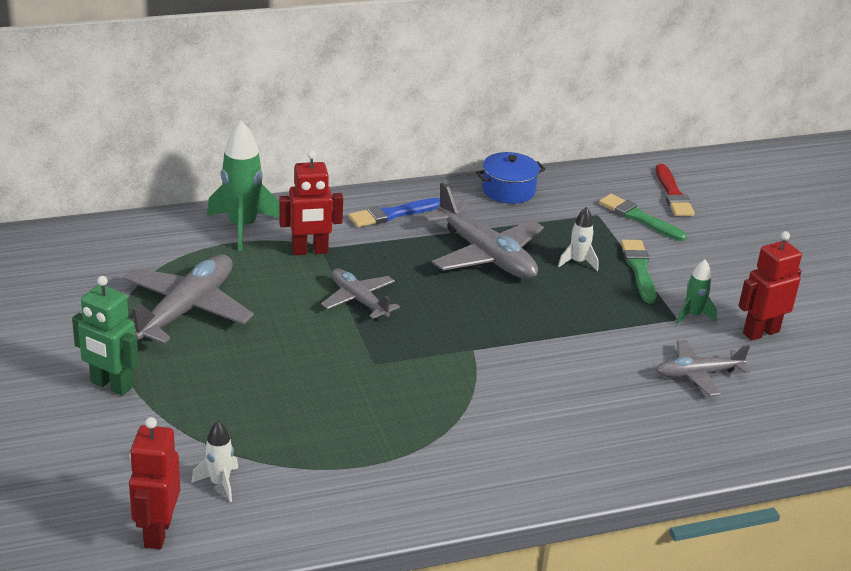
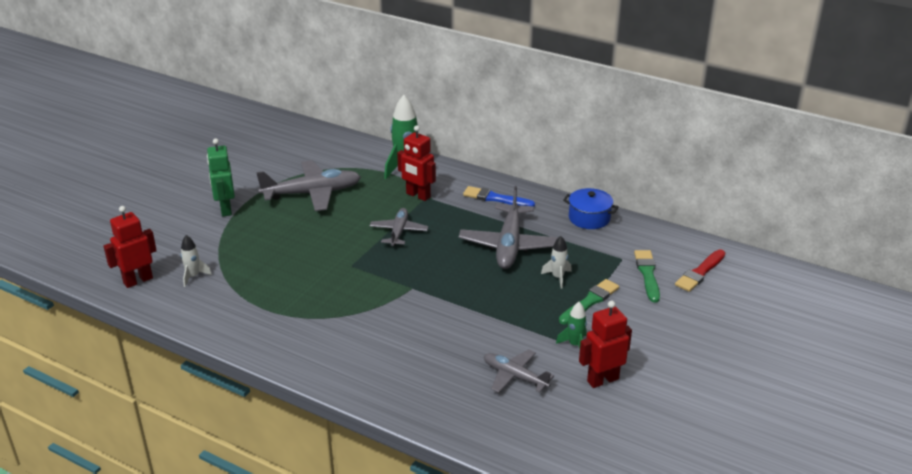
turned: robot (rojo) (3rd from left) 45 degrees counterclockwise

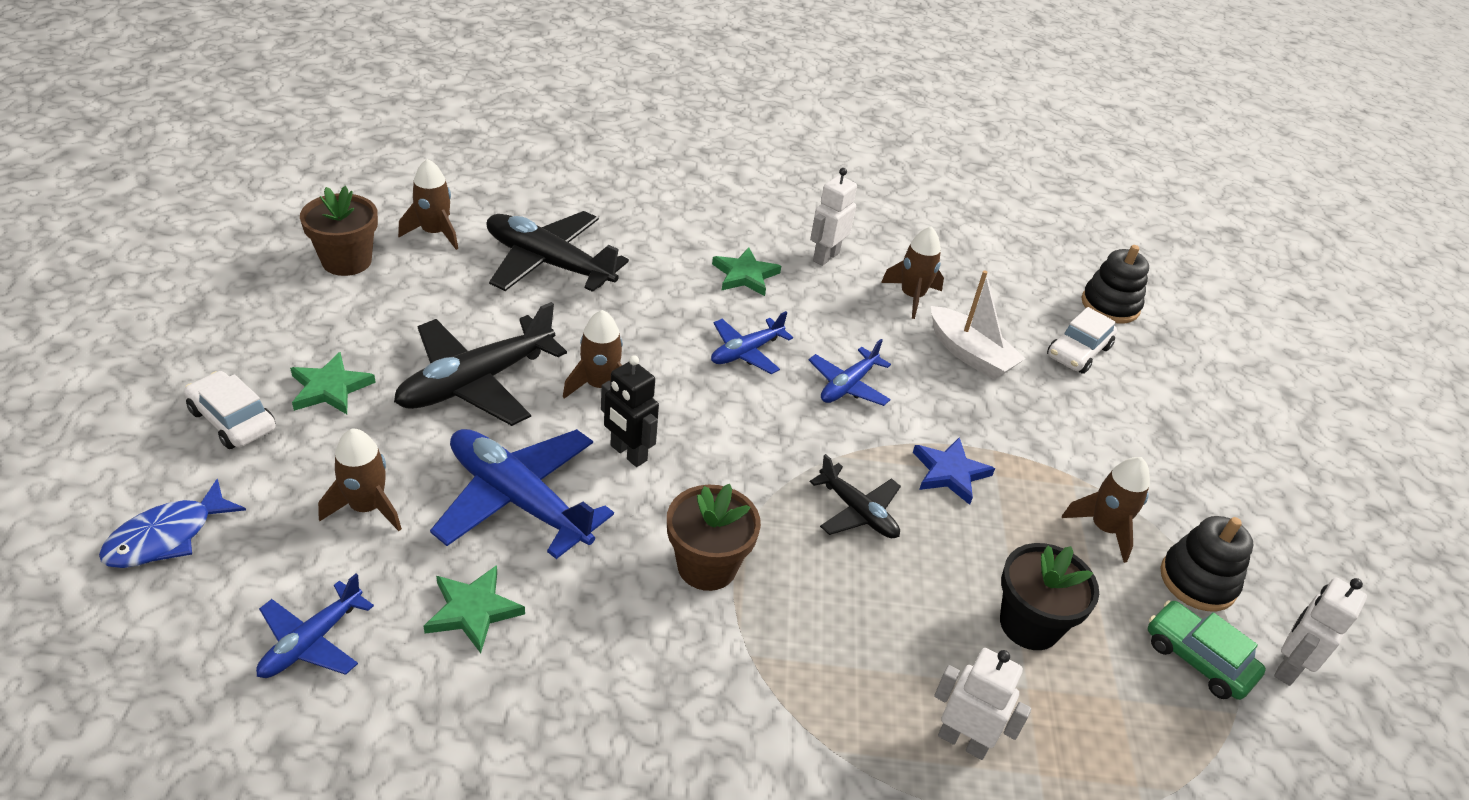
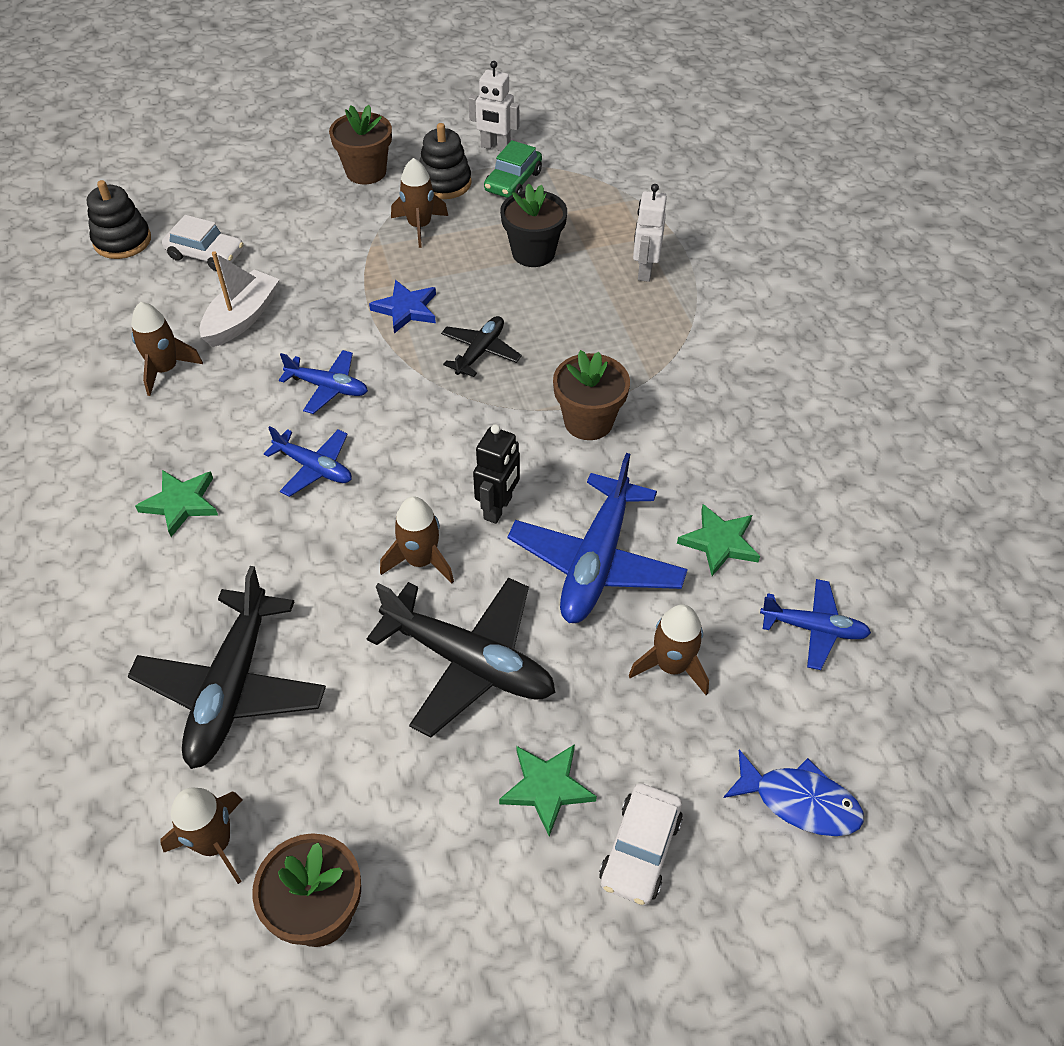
removed: robot (blanco) (1st from left)
added: maceta (marrón) (2nd from left)

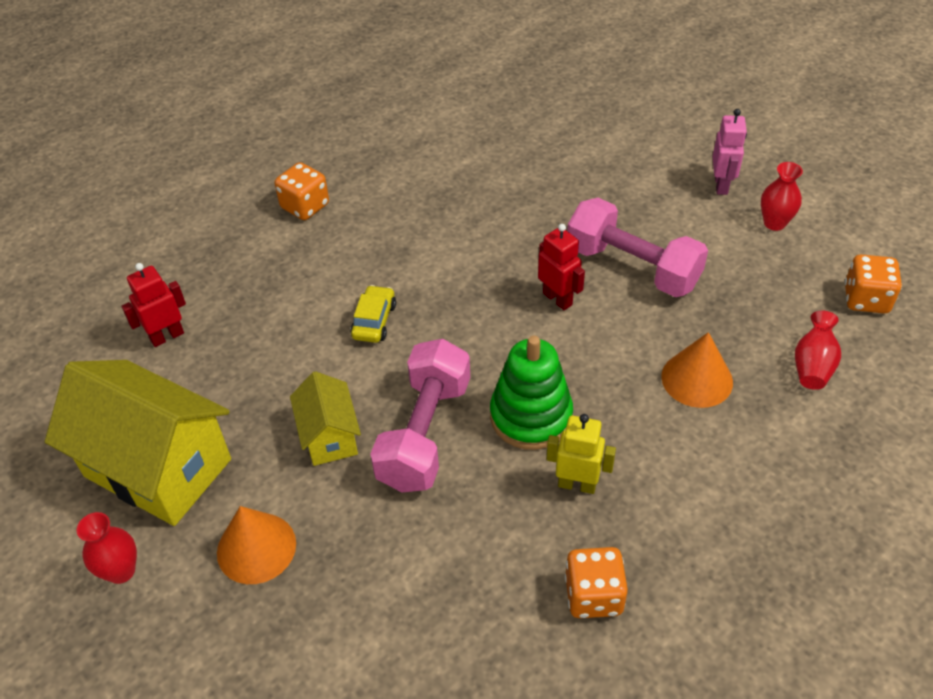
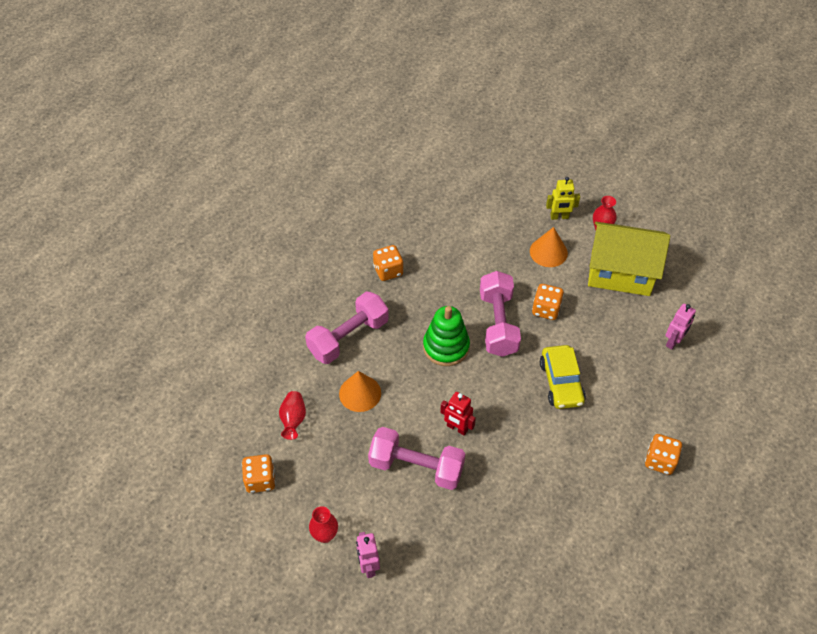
added: mancuerna (rosa) (1st from left)
moved: robot (amarillo)
replaced: casa (amarillo) (2nd from left) to dado (naranja) (3rd from left)
recoloured: robot (rojo) (1st from left) to robot (rosa) (2nd from left)
resized: coche (amarillo) x1.62

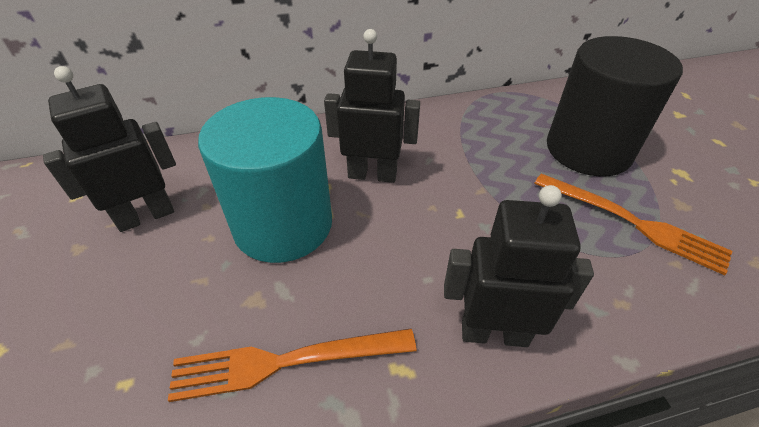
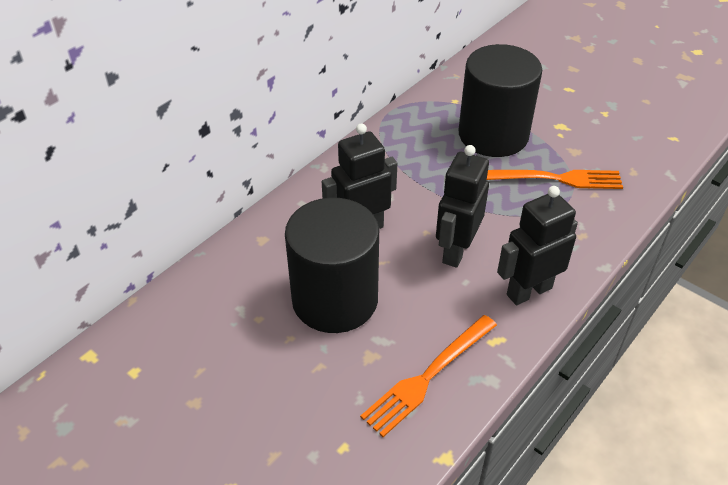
moved: robot (negro) (1st from left in the first image) to robot (negro) (2nd from left)
recoloured: cilindro (turquesa) to cilindro (negro) (1st from left)

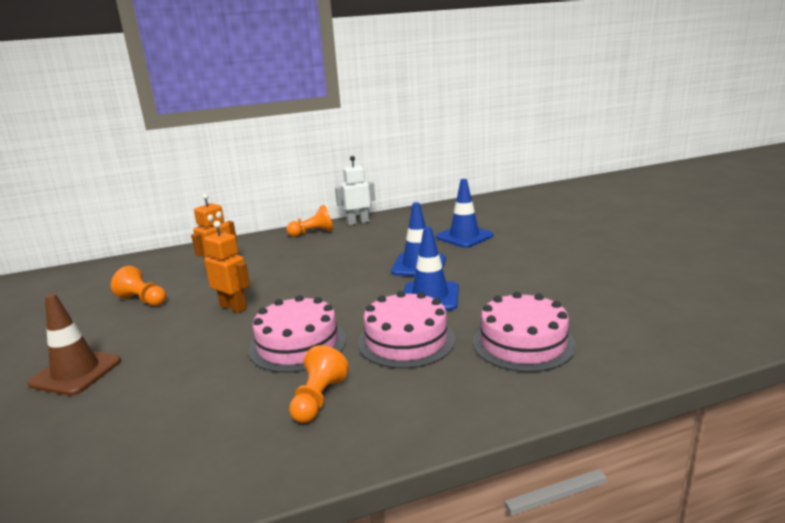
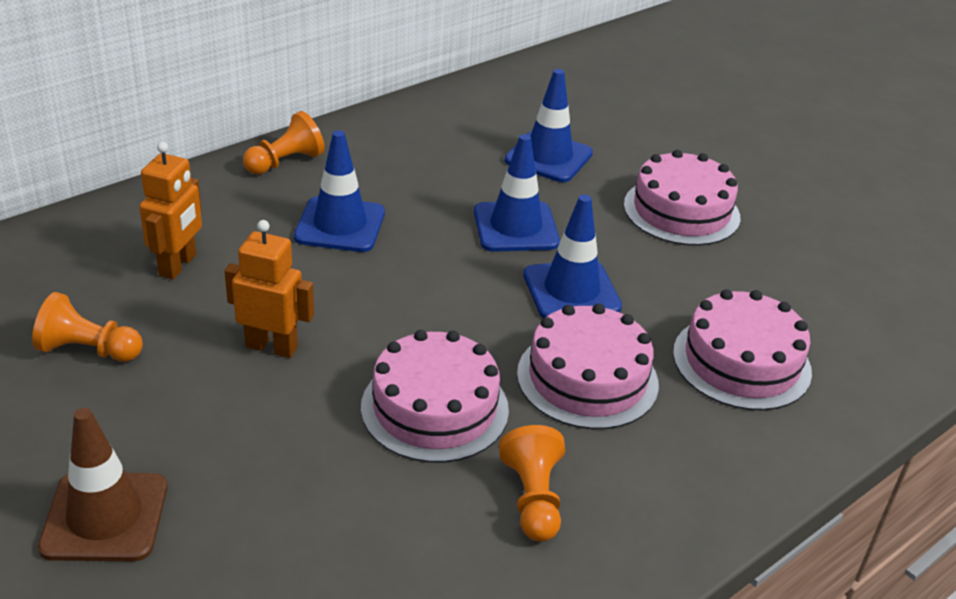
removed: robot (blanco)
added: cono de tráfico (azul) (1st from left); tarta (rosa) (3rd from left)

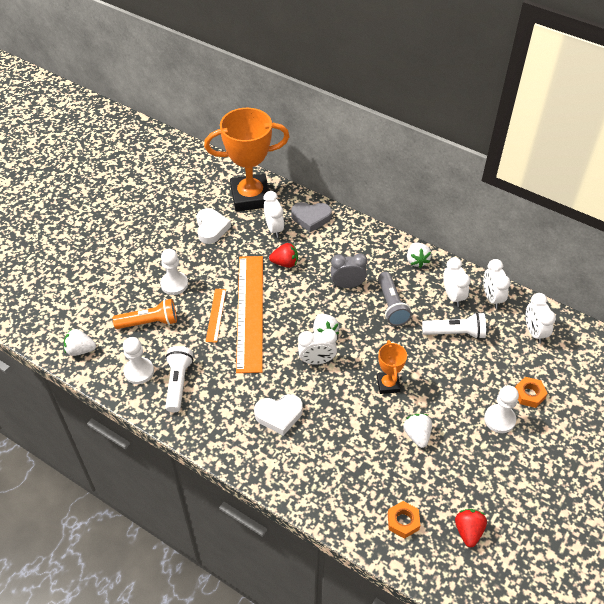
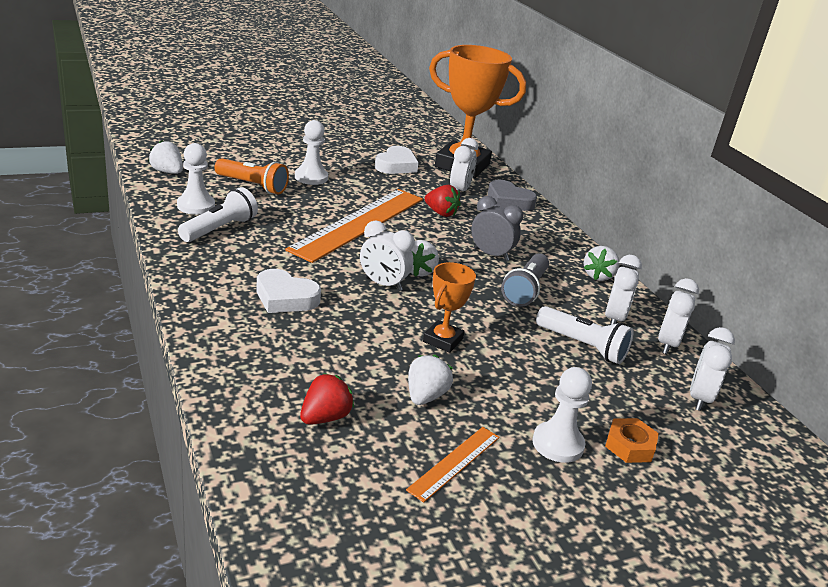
removed: tuerca (naranja) (1st from left)
moved: regla (naranja) (1st from left in the first image) to regla (naranja) (2nd from left); fresa (rojo) (2nd from left in the first image) to fresa (rojo) (1st from left)

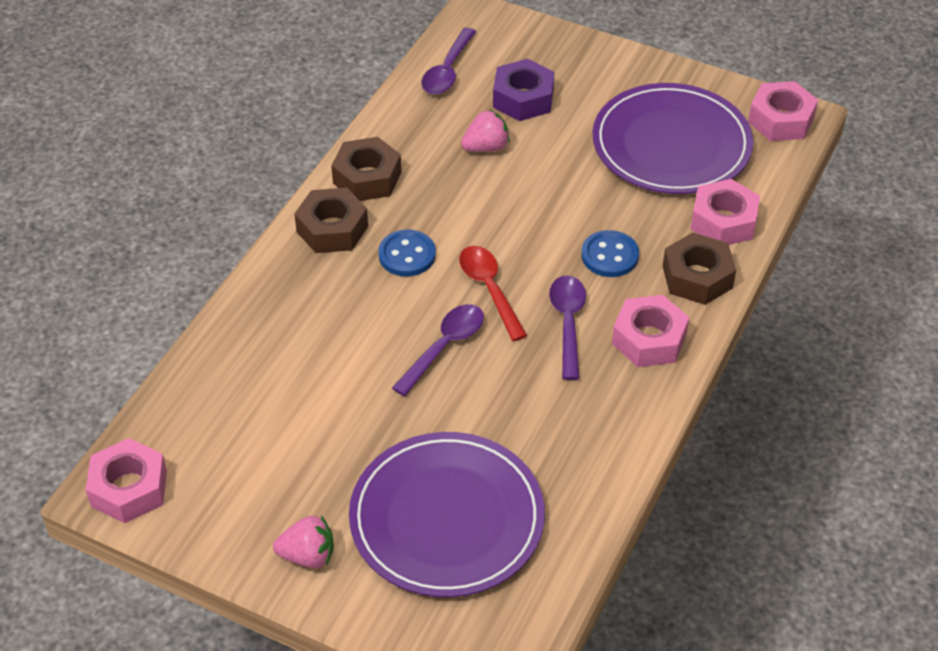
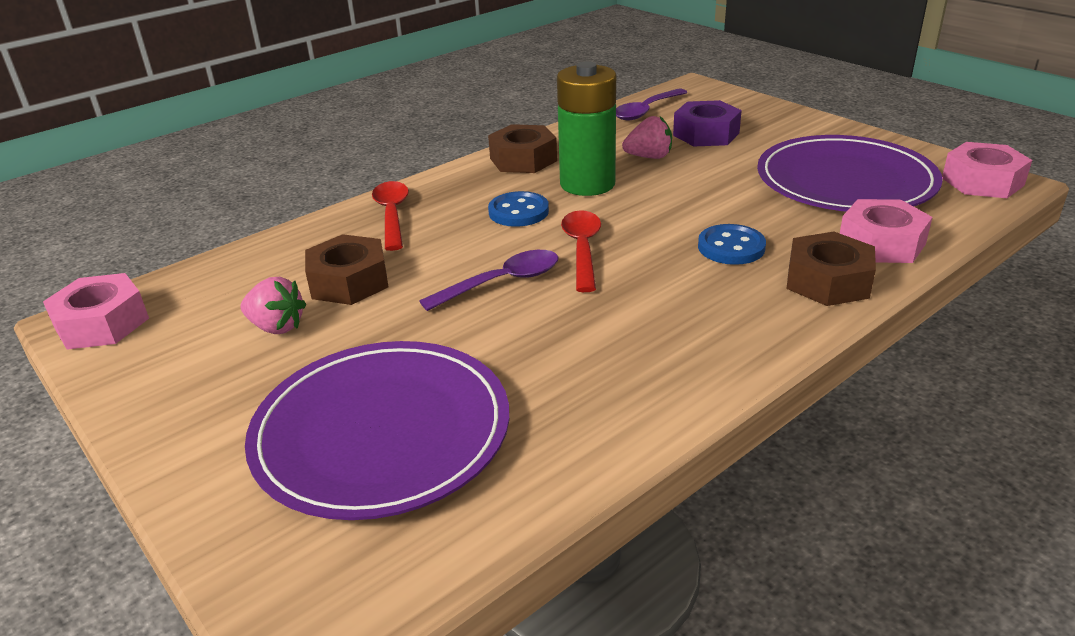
removed: cuchara (morado) (3rd from left); tuerca (rosa) (2nd from left)
added: cuchara (rojo) (1st from left); pila (verde)
moved: fresa (rosa) (1st from left); tuerca (marrón) (1st from left)

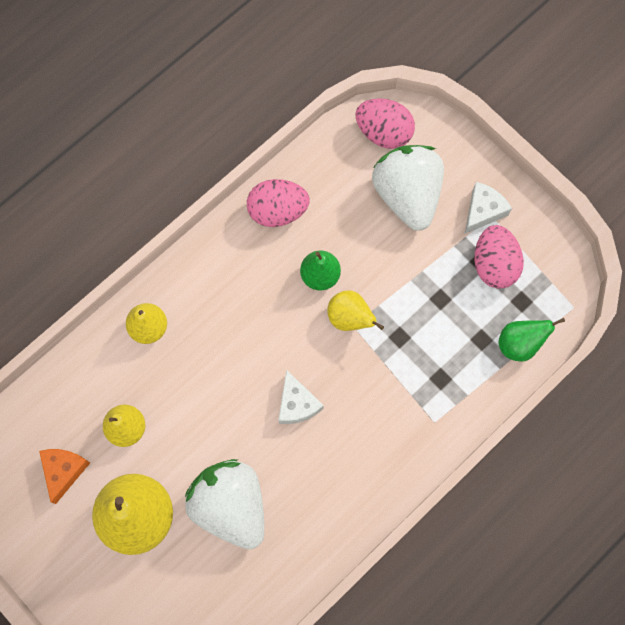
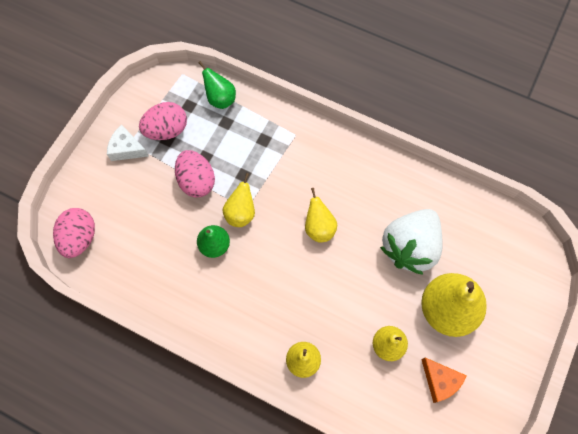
removed: fresa (blanco) (2nd from left)
moved: huevo (rosa) (1st from left in the first image) to huevo (rosa) (3rd from left)
replaced: queso (blanco) (1st from left) to pera (amarillo) (3rd from left)
turned: queso (naranja) 120 degrees counterclockwise

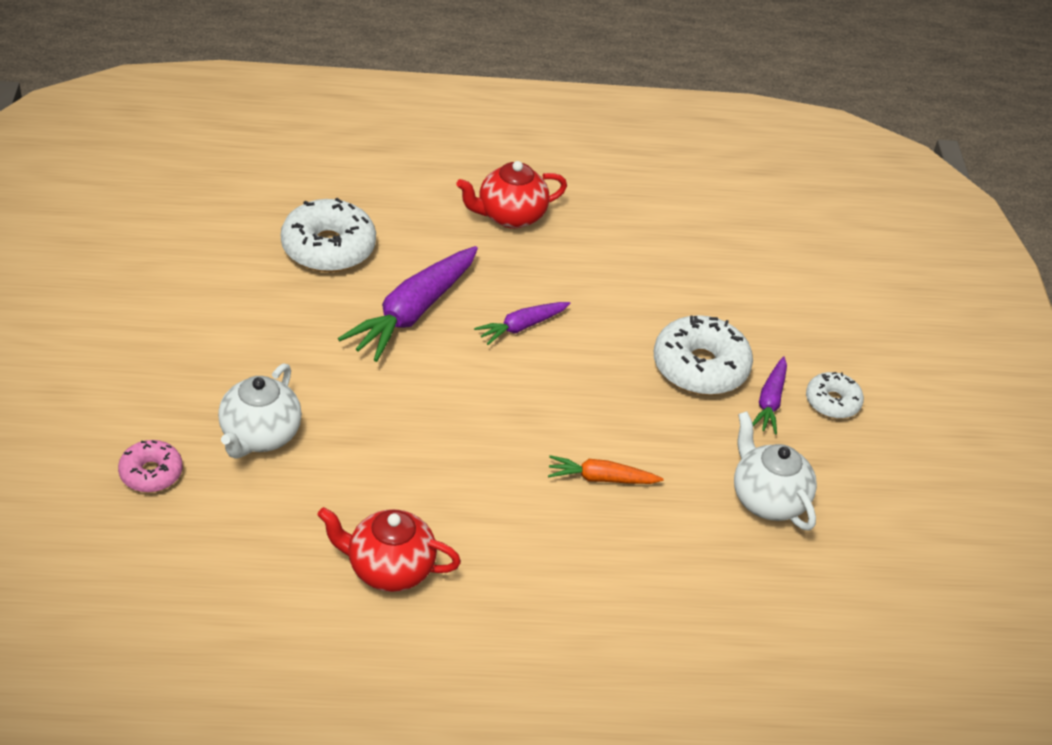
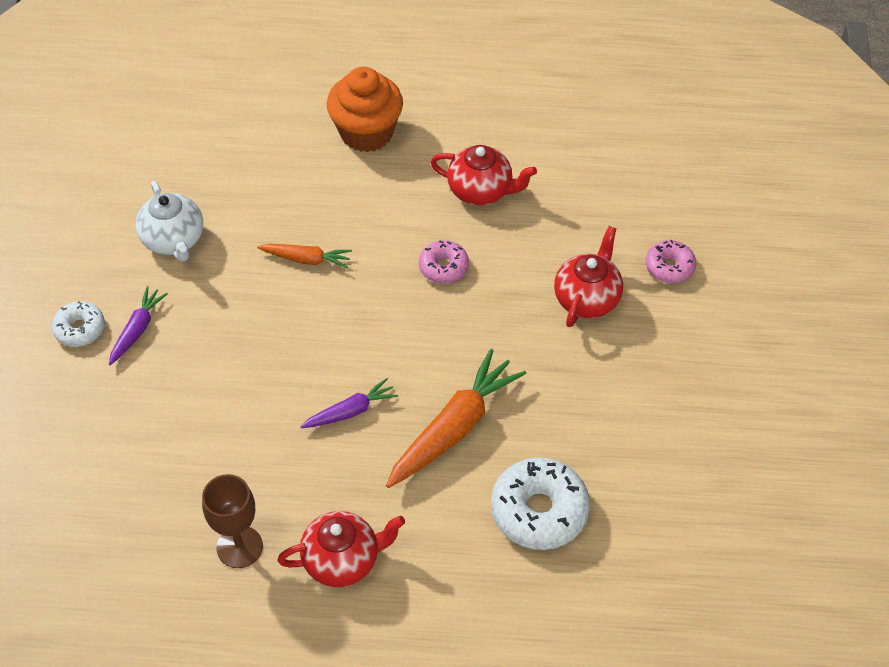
removed: rosquilla (blanco) (2nd from left)
added: copa (marrón); magdalena (naranja); rosquilla (rosa) (1st from left)
recoloured: tetera (blanco) (1st from left) to tetera (rojo) (3rd from left); zanahoria (morado) (1st from left) to zanahoria (naranja) (2nd from left)

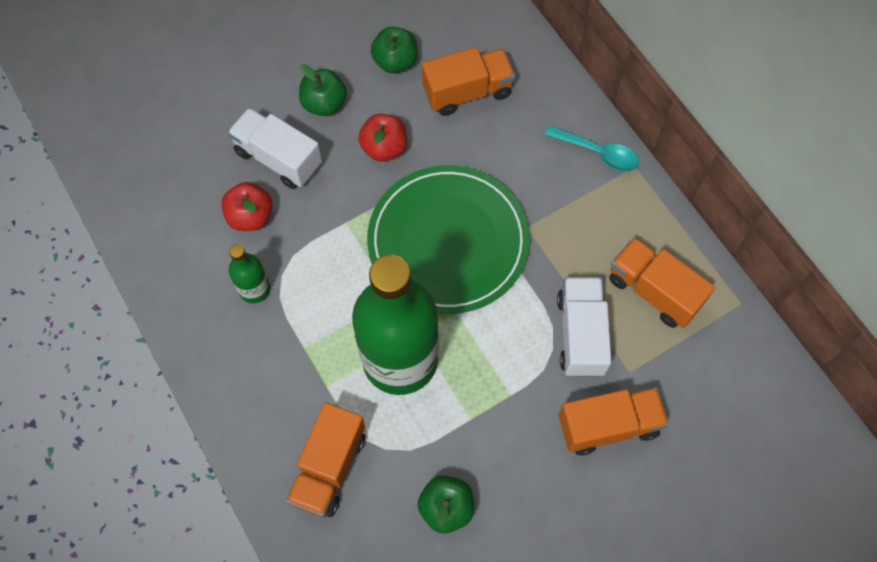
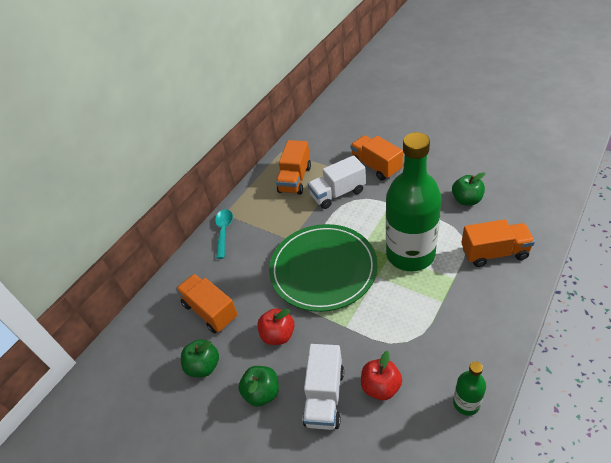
moved: botella (verde) (1st from left in the first image) to botella (verde) (2nd from left)

